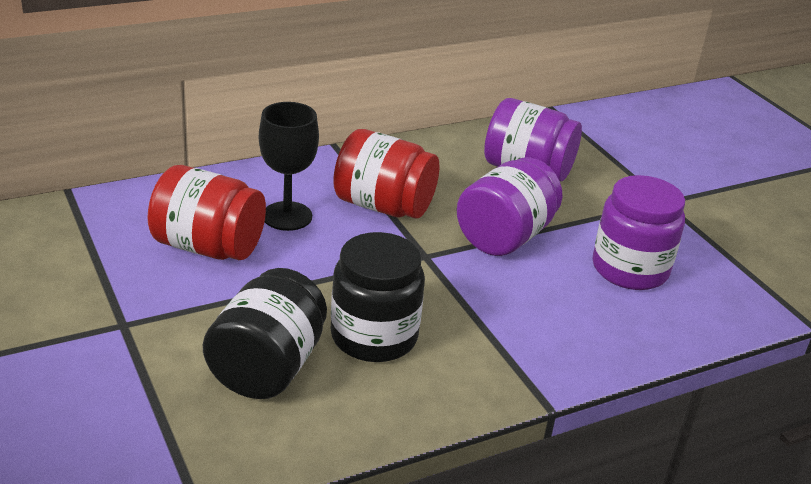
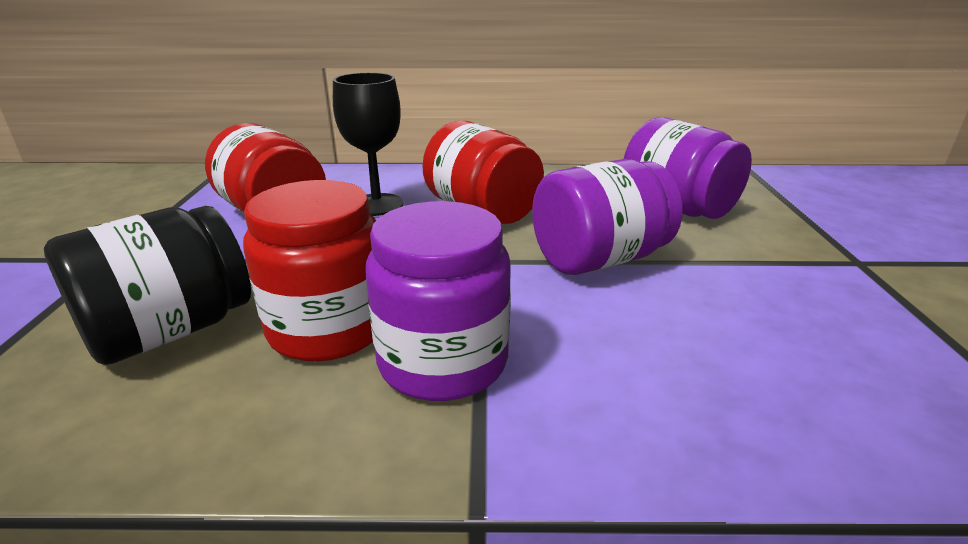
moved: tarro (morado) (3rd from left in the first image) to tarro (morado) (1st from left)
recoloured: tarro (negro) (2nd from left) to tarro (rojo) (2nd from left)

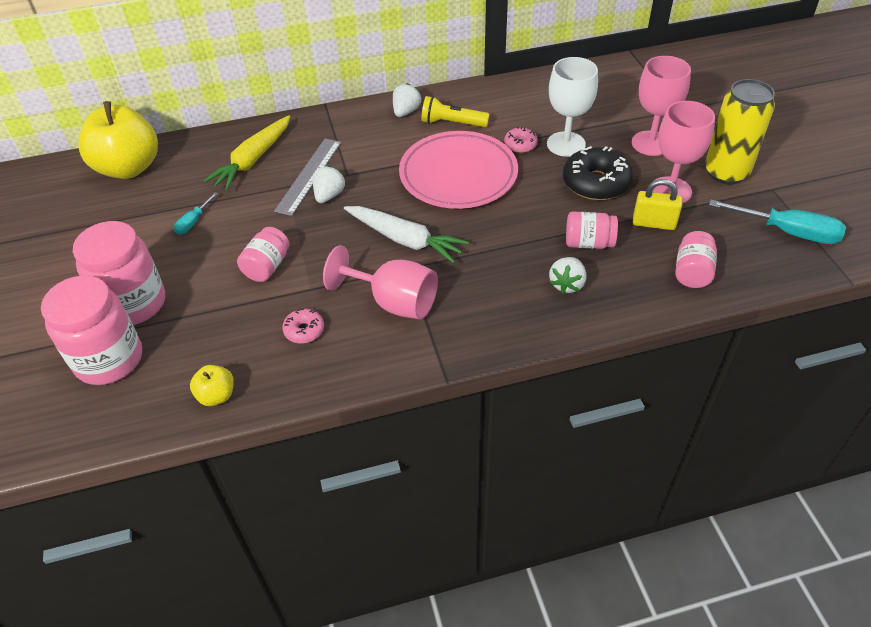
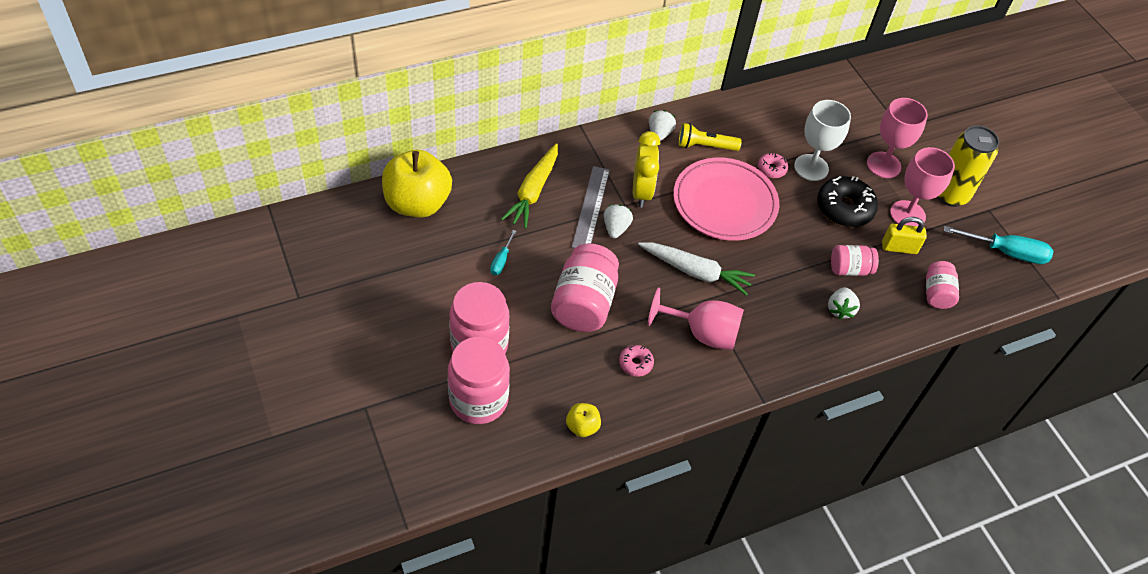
added: despertador (amarillo)
resized: tarro (rosa) (3rd from left) x1.77

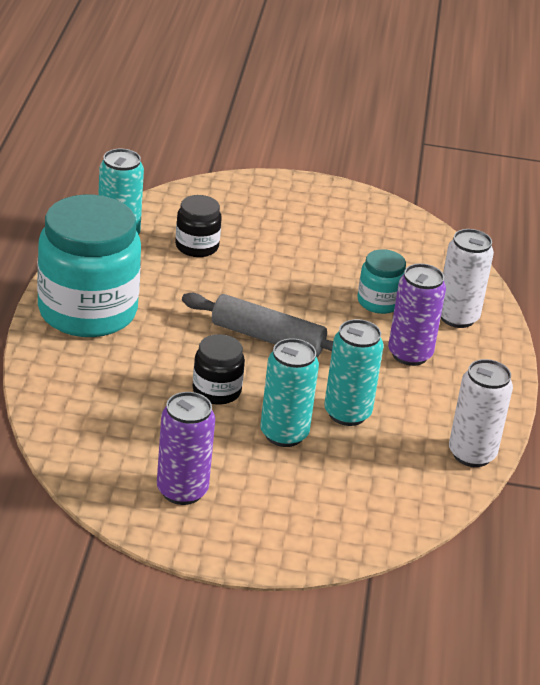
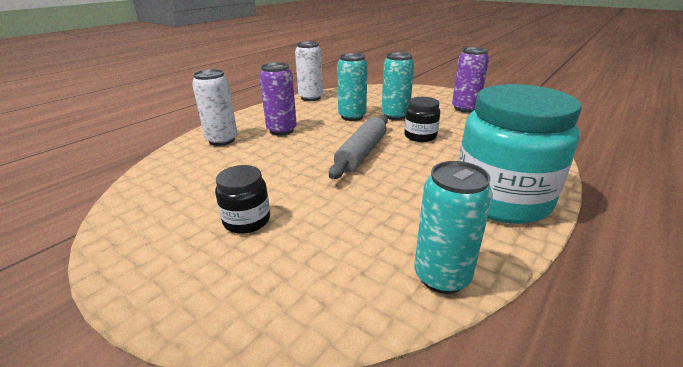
removed: tarro (turquesa) (2nd from left)
moved: tarro (negro) (1st from left)
turned: rodillo (gris) 60 degrees clockwise

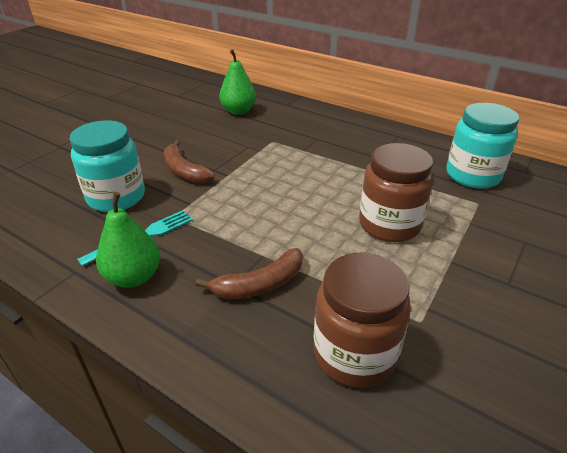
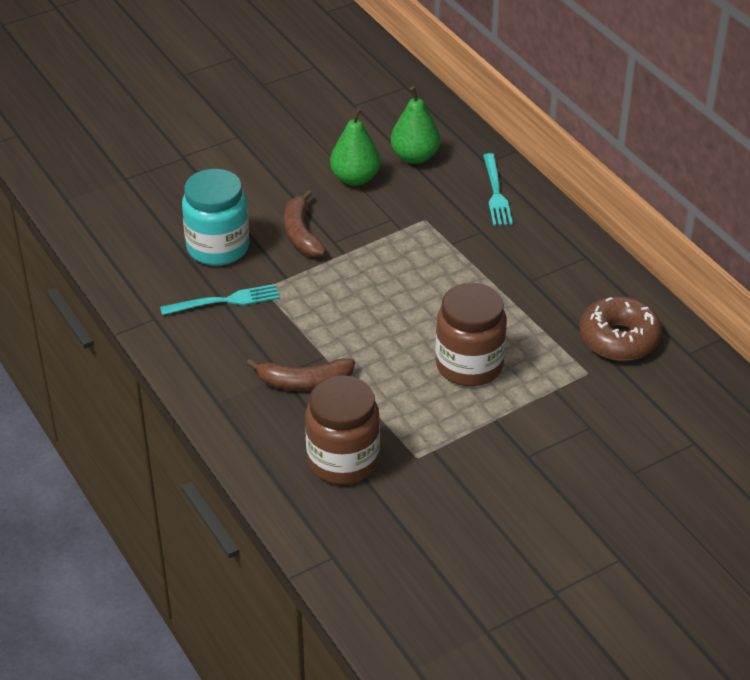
added: tenedor (turquesa) (2nd from left)
moved: pera (verde) (1st from left)
replaced: tarro (turquesa) (2nd from left) to rosquilla (marrón)

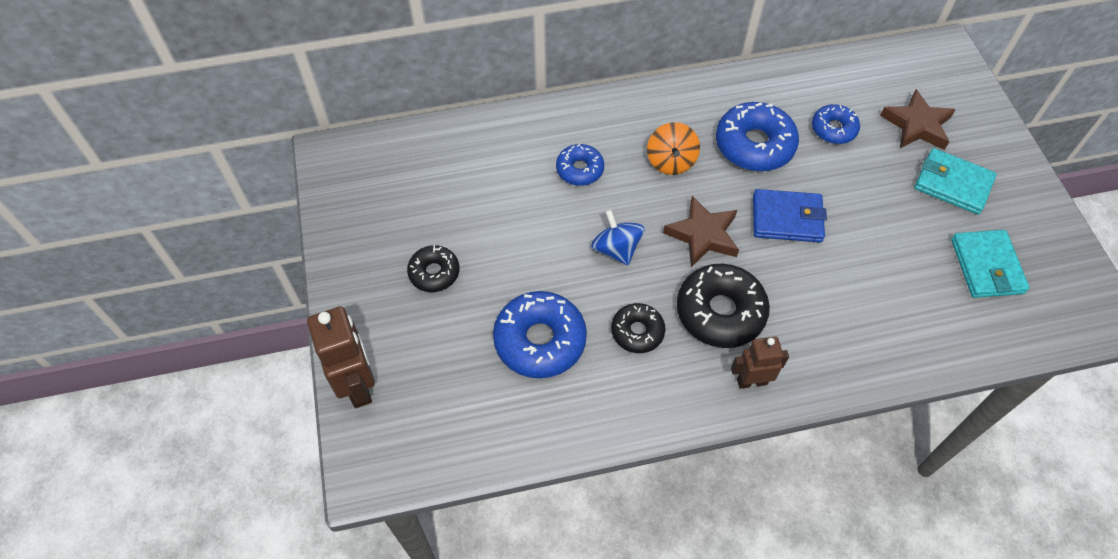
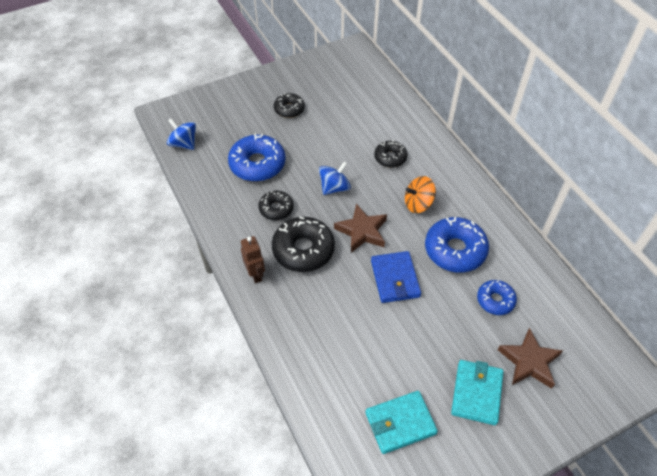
removed: robot (marrón) (1st from left)
added: peonza (azul) (1st from left)
recoloured: rosquilla (azul) (2nd from left) to rosquilla (negro) (4th from left)

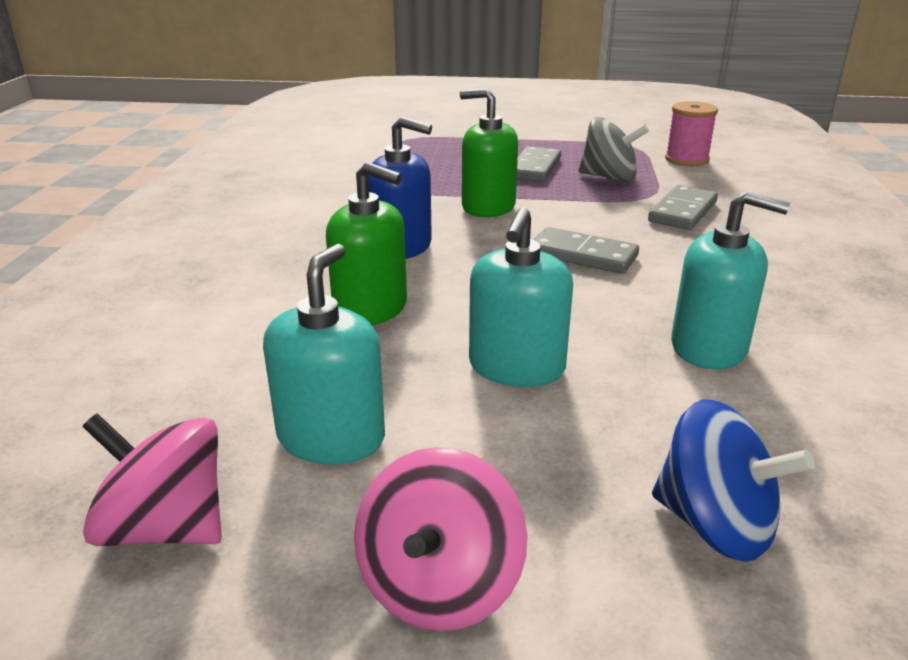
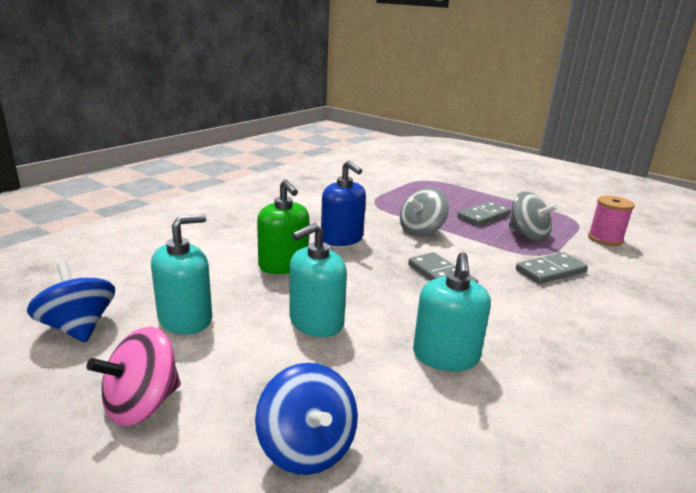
replaced: dispensador de jabón (verde) (2nd from left) to peonza (gris) (1st from left)
recoloured: peonza (rosa) (1st from left) to peonza (azul) (1st from left)
turned: dispensador de jabón (turquesa) (3rd from left) 45 degrees clockwise

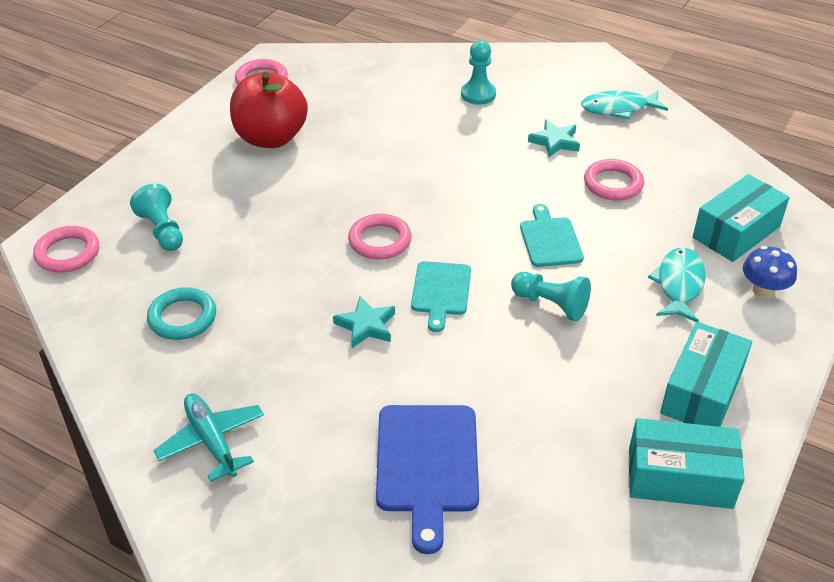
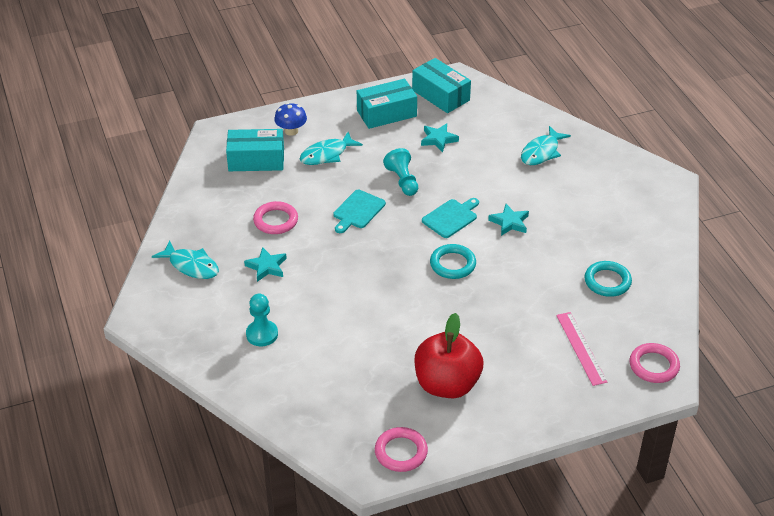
removed: avión (turquesa)
added: estrella (turquesa) (2nd from left)
replaced: peón (turquesa) (1st from left) to regla (rosa); tabla de cortar (azul) to pez (turquesa) (3rd from left)
recoloured: anillo (rosa) (3rd from left) to anillo (turquesa) (1st from left)

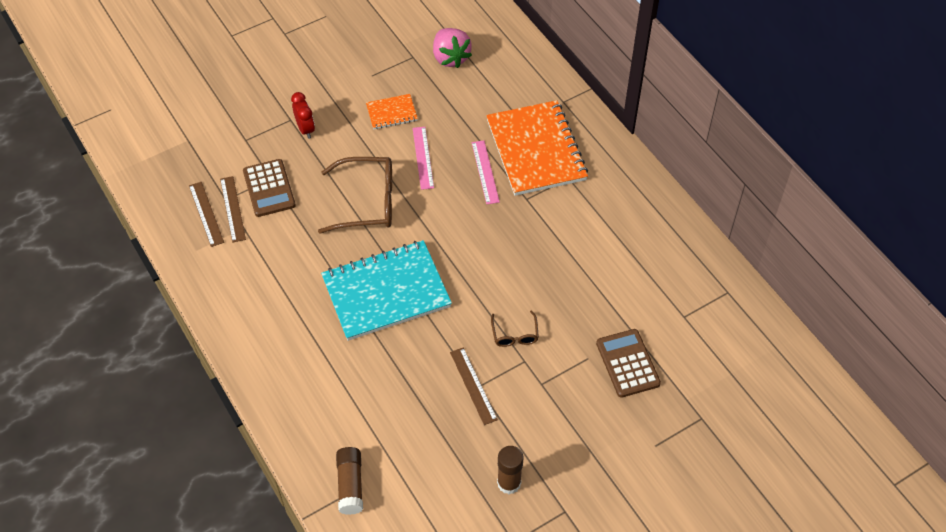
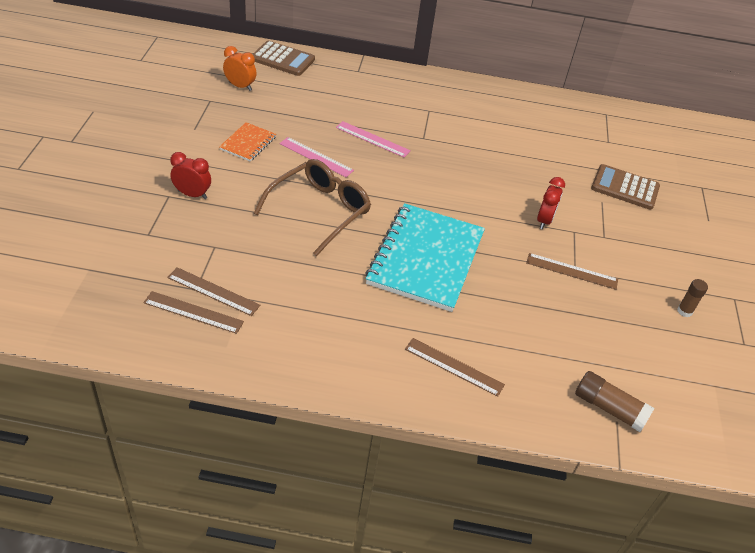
removed: cuaderno (naranja) (2nd from left)
added: regla (marrón) (3rd from left)
moved: calculadora (marrón) (1st from left)
replaced: fresa (rosa) to despertador (naranja); gafas (marrón) (2nd from left) to despertador (rojo) (2nd from left)
resized: barra de pegamento (marrón) (2nd from left) x0.63

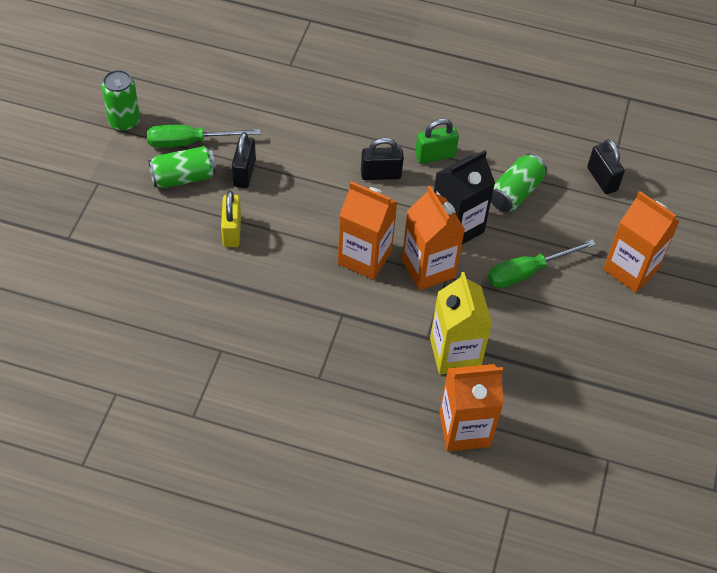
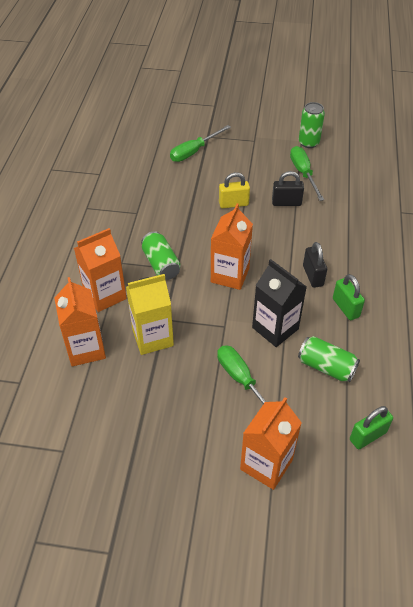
added: destornillador (verde) (1st from left)
moved: lata (verde) (2nd from left in the first image) to lata (verde) (1st from left); cartón de leche (naranja) (2nd from left)
recoloured: candado (negro) (3rd from left) to candado (verde) (2nd from left)

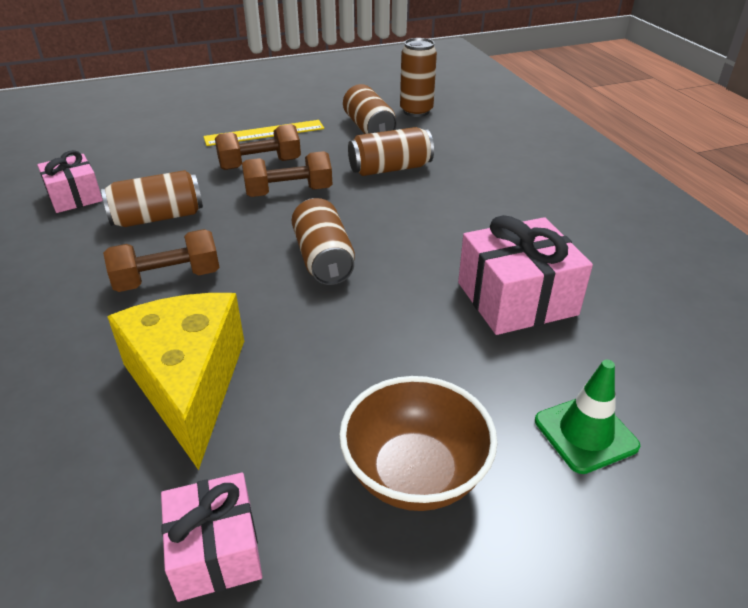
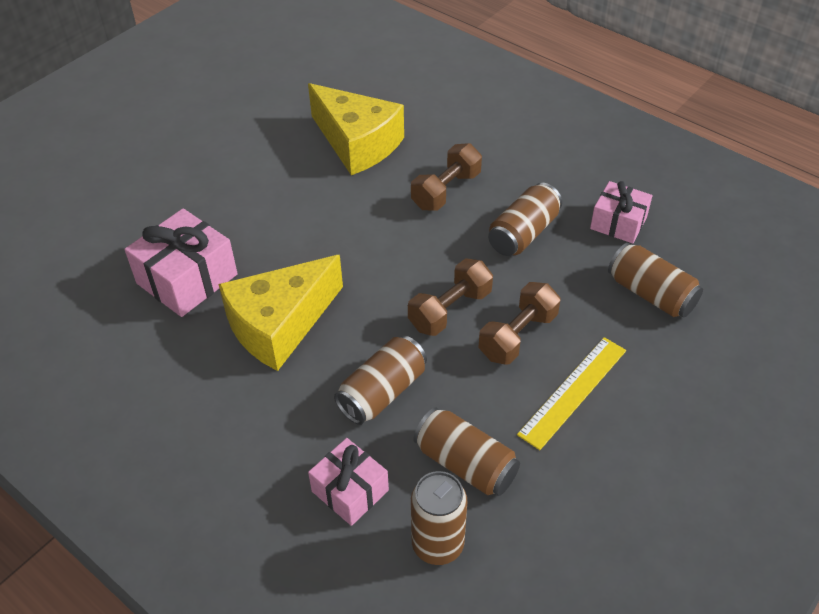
removed: cuenco (marrón); cono de tráfico (verde)
added: queso (amarillo) (1st from left)
moved: regalo (rosa) (2nd from left); lata (marrón) (2nd from left in the first image) to lata (marrón) (5th from left)

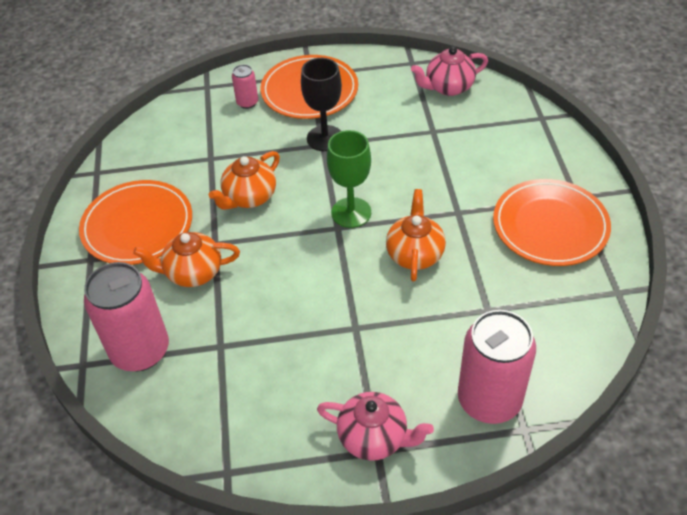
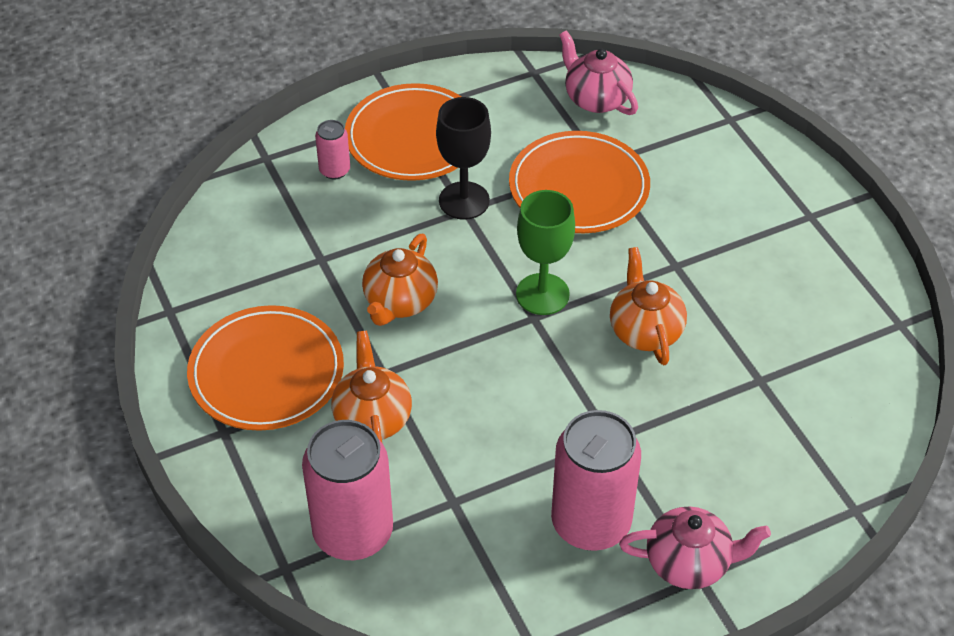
moved: lata (rosa) (3rd from left); plato (naranja) (3rd from left)
turned: tetera (naranja) (1st from left) 105 degrees clockwise; tetera (rosa) (2nd from left in the first image) 90 degrees clockwise

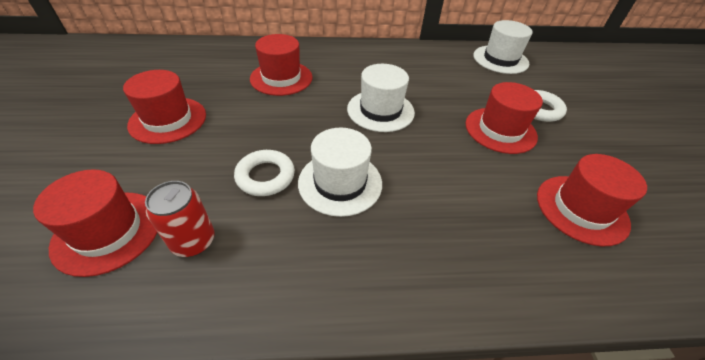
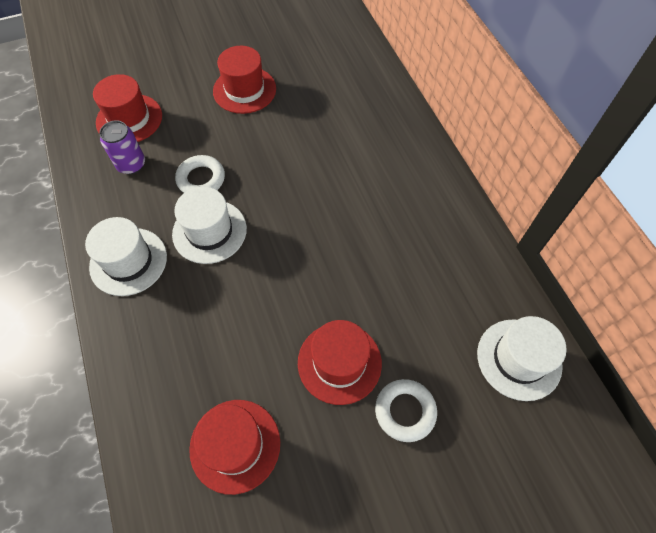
removed: sombrero (rojo) (3rd from left)
moved: sombrero (blanco) (2nd from left in the first image) to sombrero (blanco) (1st from left)
recoloured: lata (rojo) to lata (morado)

